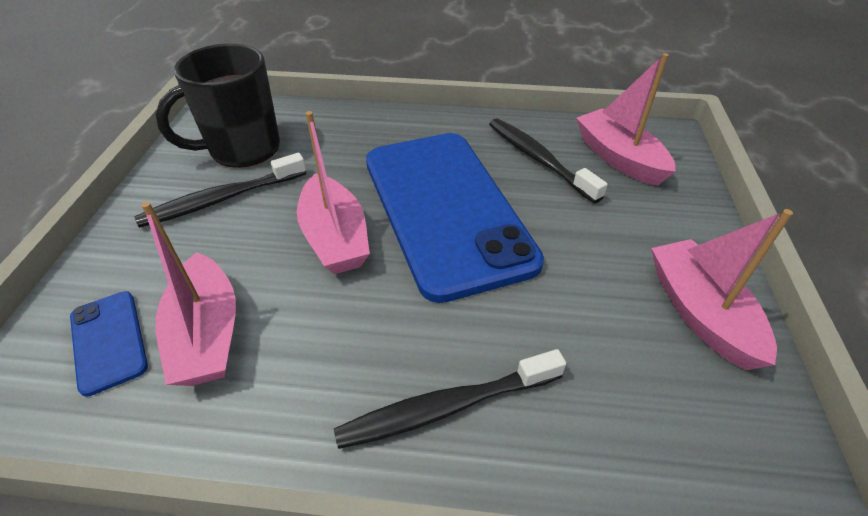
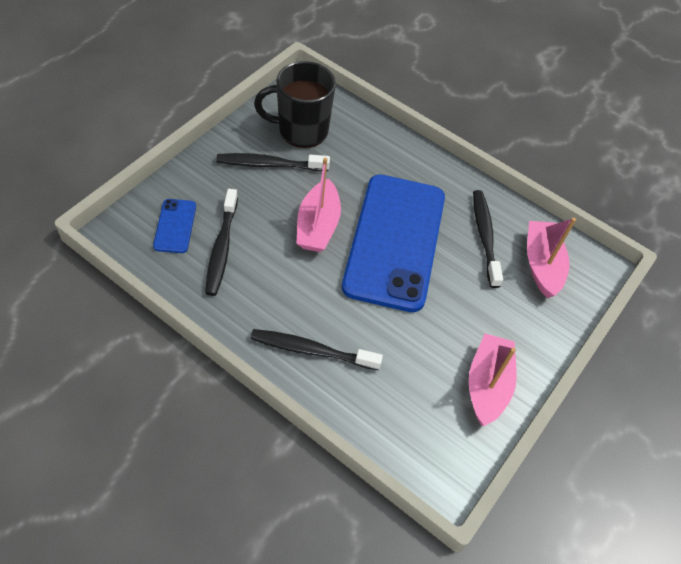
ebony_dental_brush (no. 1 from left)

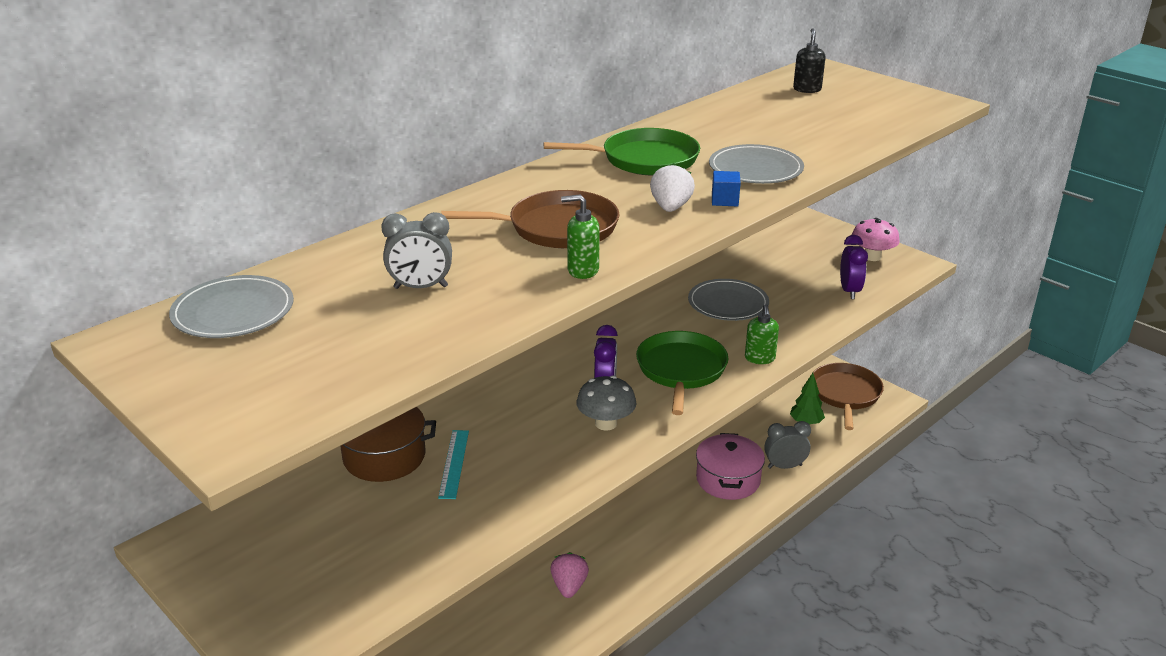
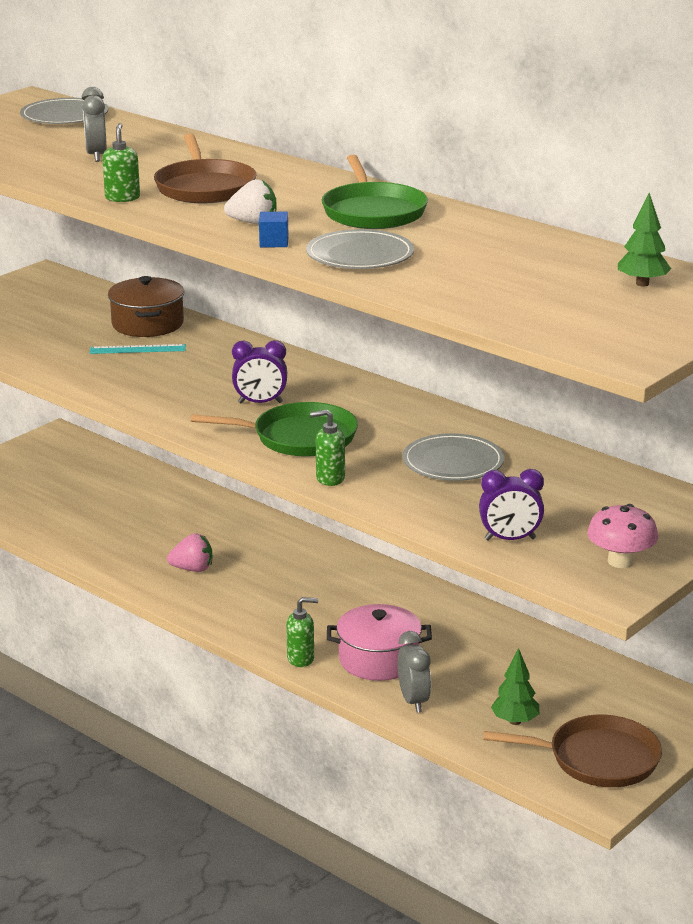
leaf-green_soap_pump (no. 2 from left); leaf-green_fir_tree (no. 2 from left); ash-grey_fungus

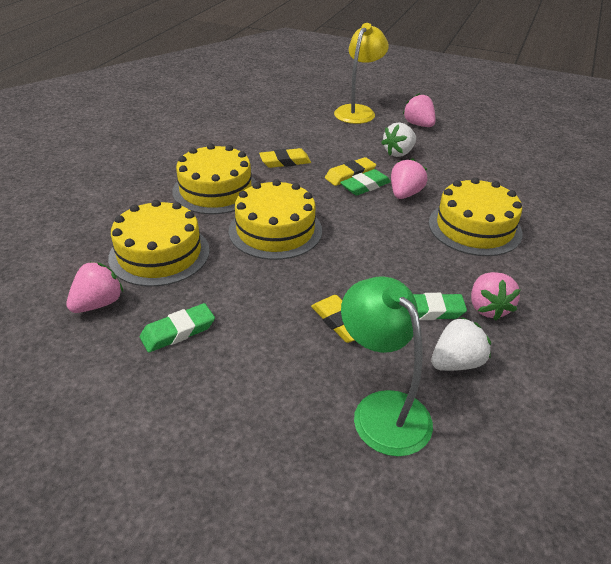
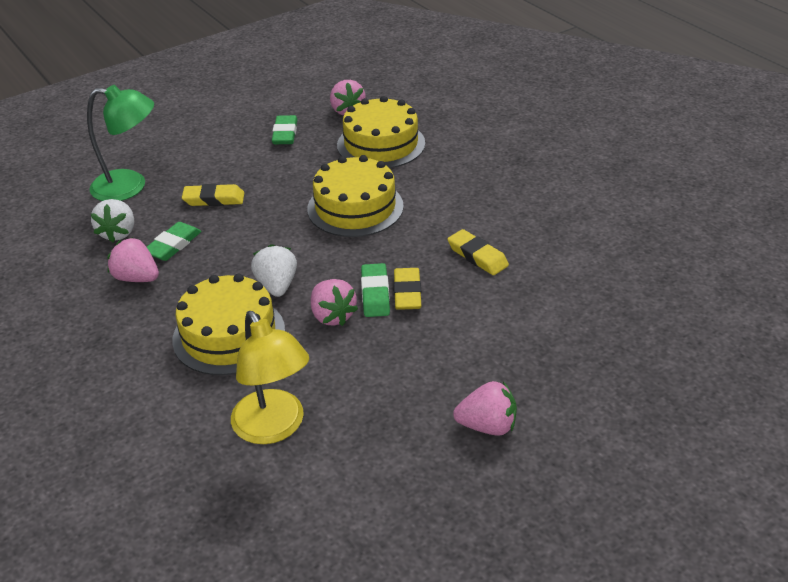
yellow_reading_lamp; pure_white_berry (no. 2 from left); yellow_eraser (no. 3 from left); yellow_gateau (no. 2 from left in the first image)

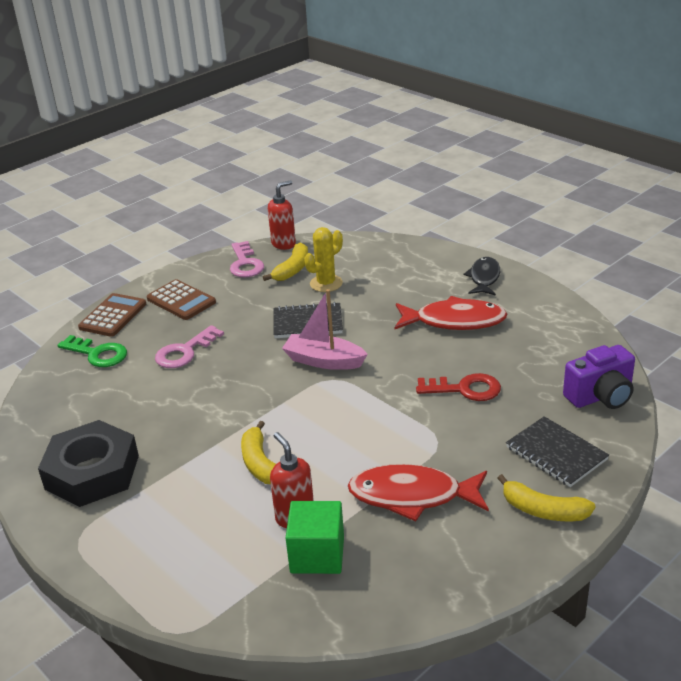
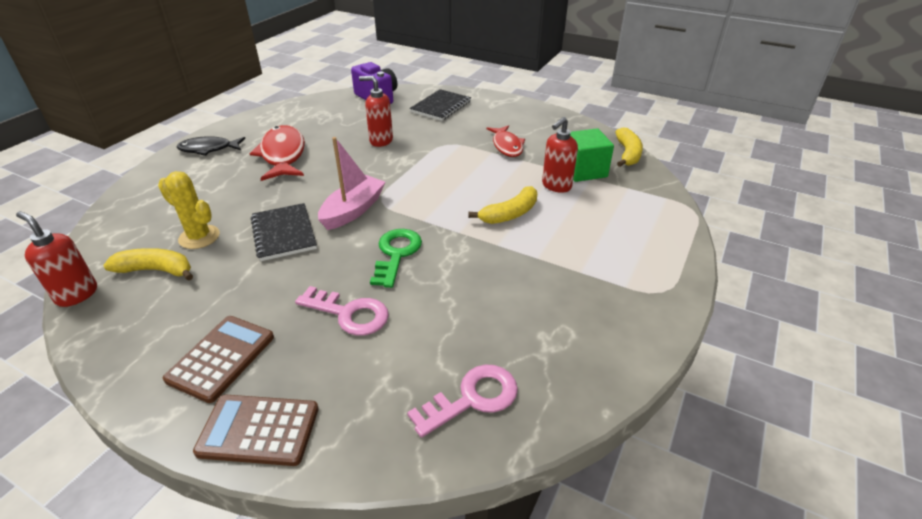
rose-pink_sailboat; crimson_soap_pump (no. 2 from left); leaf-green_latchkey; rose-pink_latchkey (no. 2 from left); crimson_toy_fish (no. 2 from left); yellow_banana (no. 3 from left); ebony_hex_nut

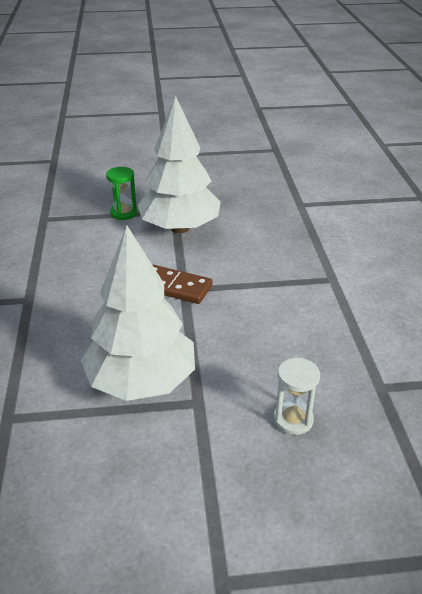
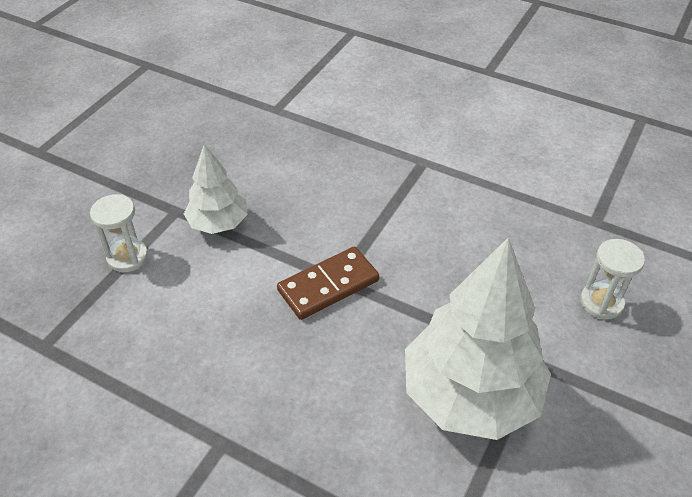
pure_white_hourglass (no. 1 from left); pure_white_fir_tree (no. 1 from left)

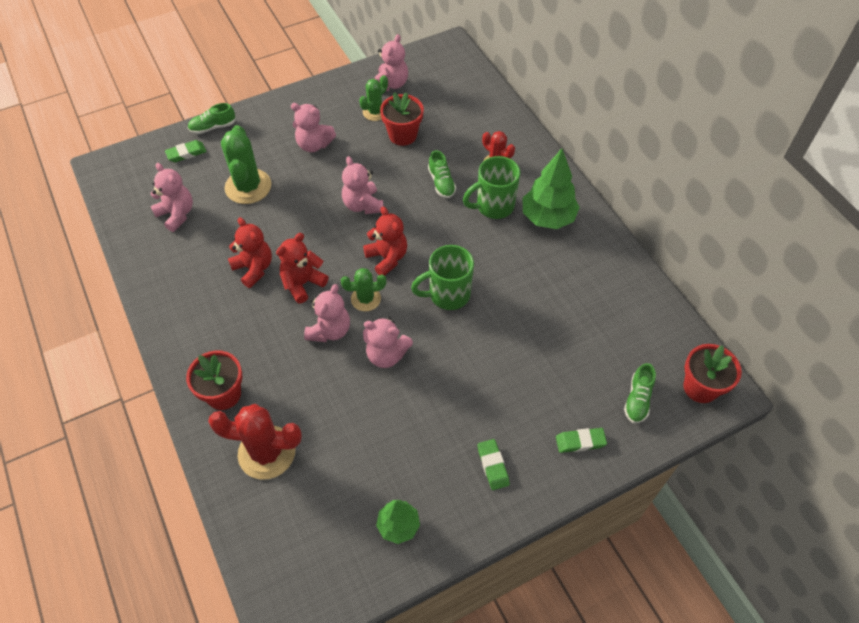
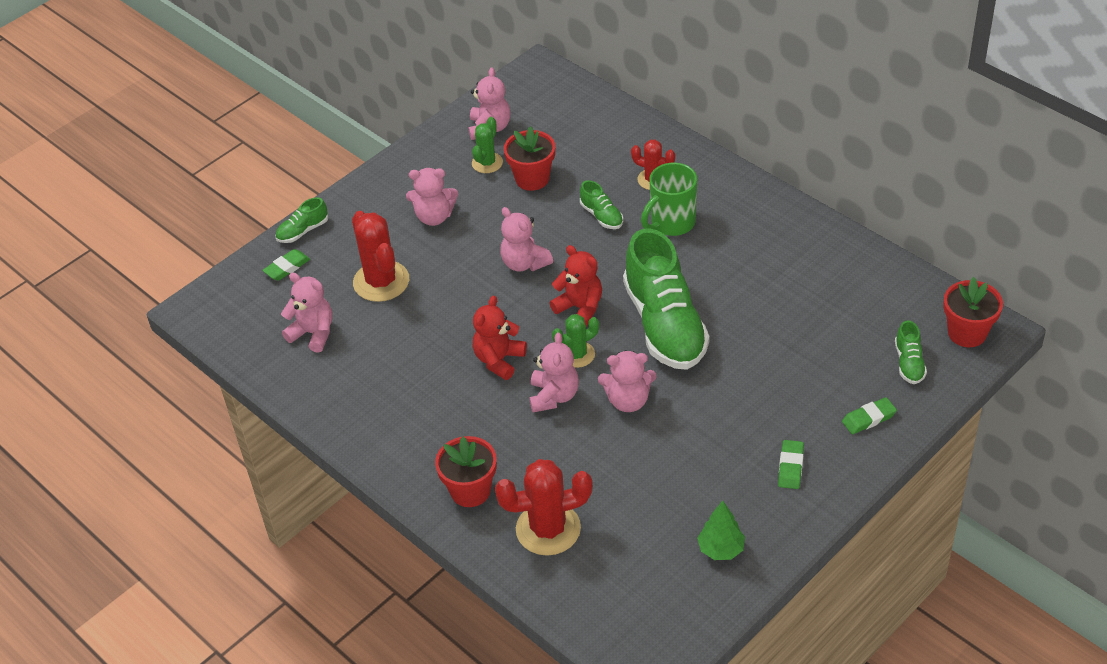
crimson_saguaro_cactus (no. 1 from left); leaf-green_sneaker (no. 3 from left); leaf-green_eraser (no. 2 from left); crimson_teddy (no. 1 from left in the first image); leaf-green_fir_tree (no. 2 from left in the first image)

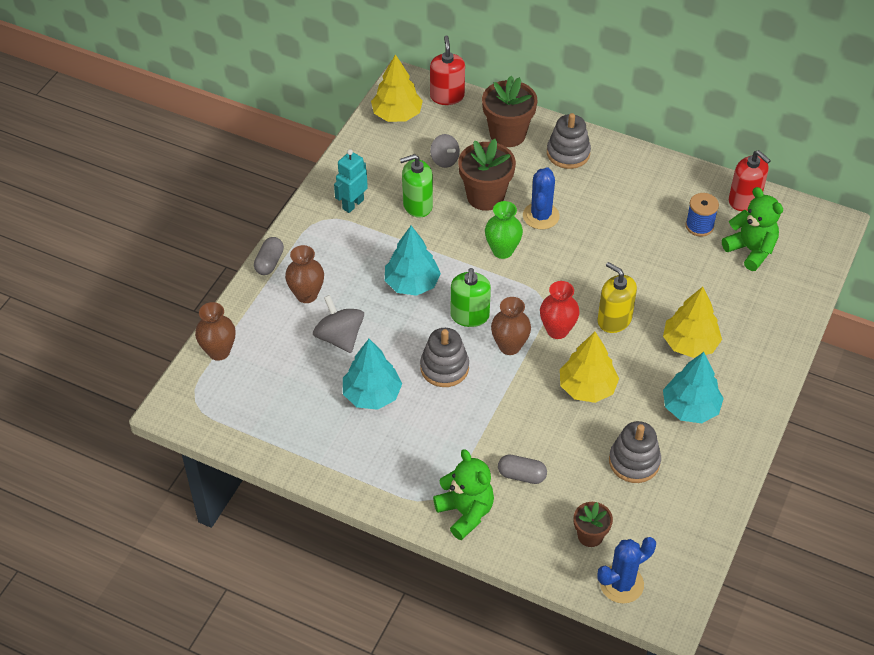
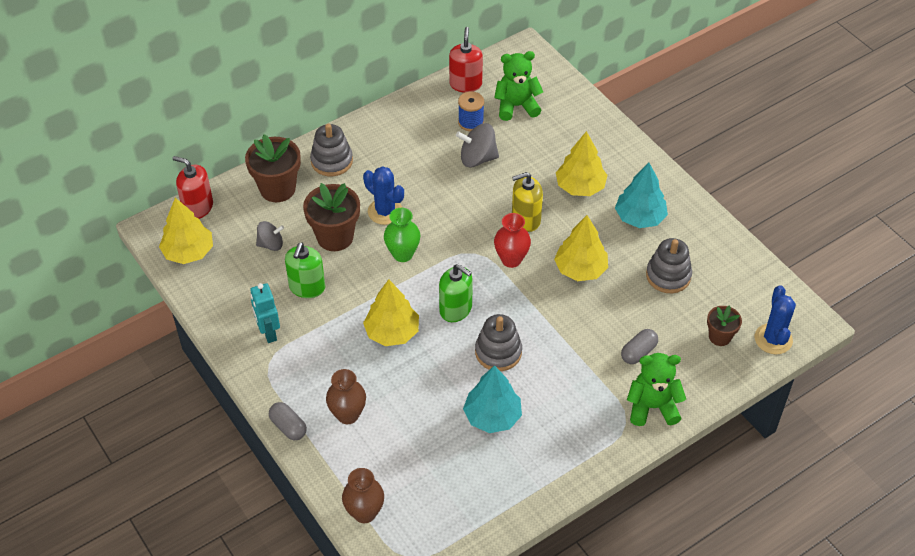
yellow_fir_tree (no. 2 from left); crimson_soap_pump (no. 2 from left); ash-grey_whirligig (no. 2 from left); brown_tall_vase (no. 3 from left in the first image)

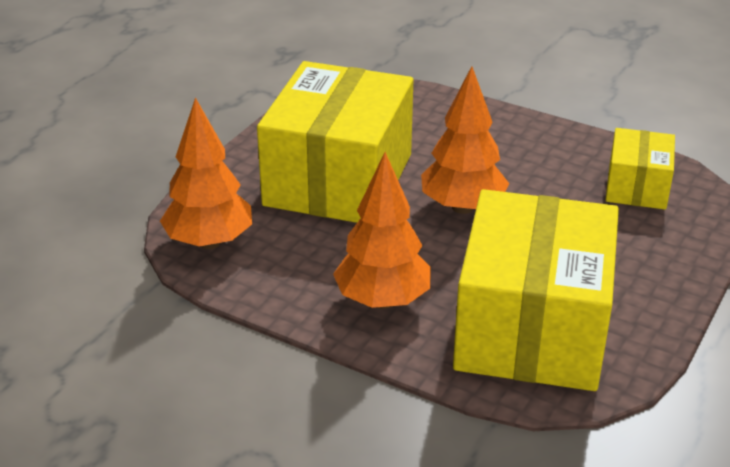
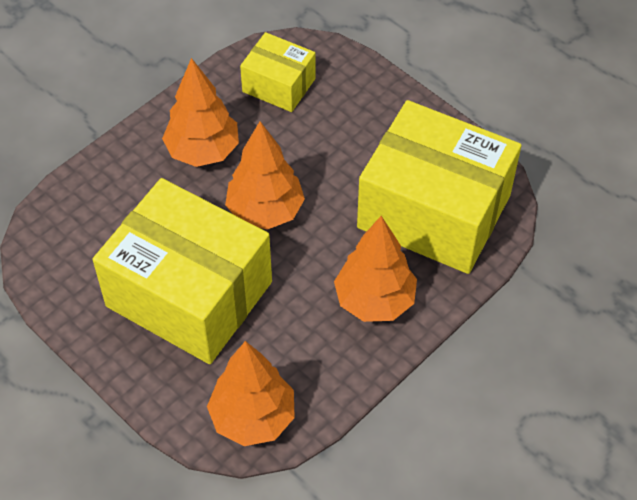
orange_fir_tree (no. 1 from left)

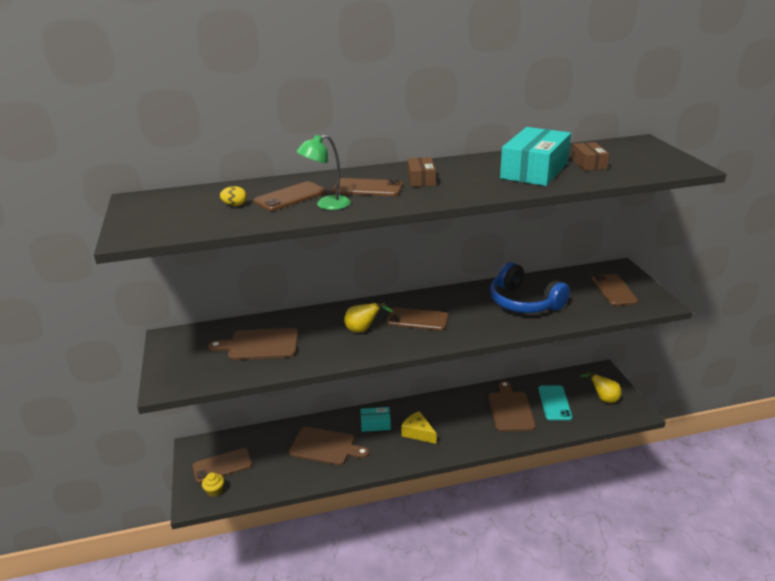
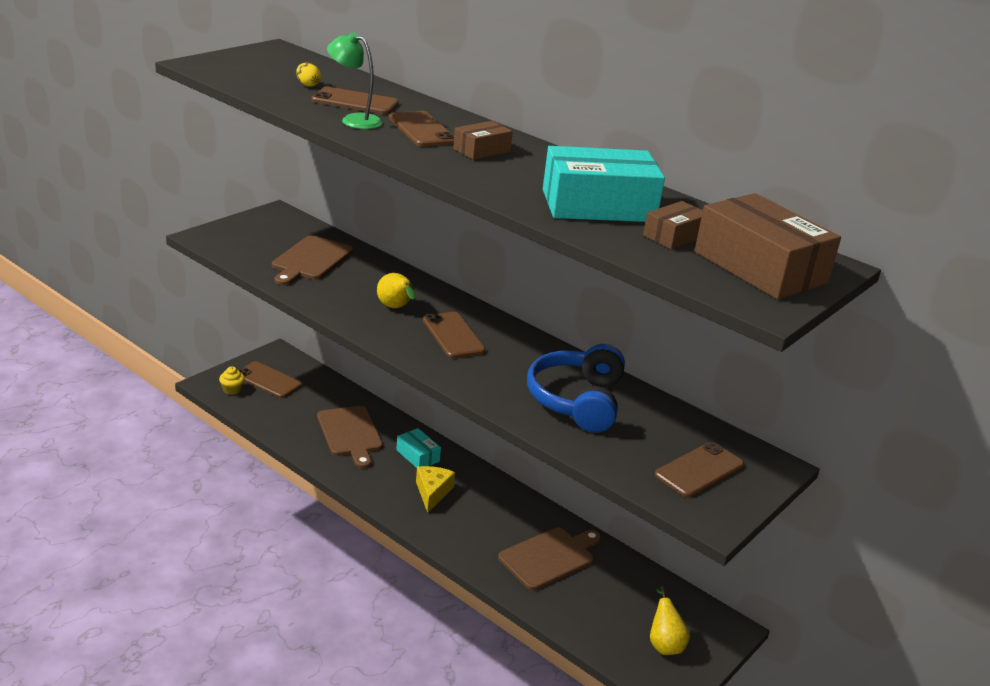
brown_cutting_board (no. 1 from left); brown_box (no. 3 from left); turquoise_smartphone

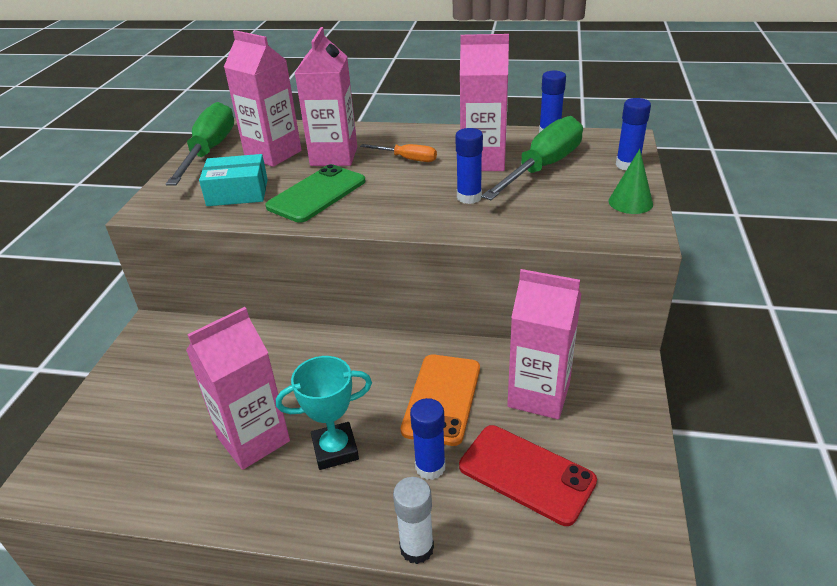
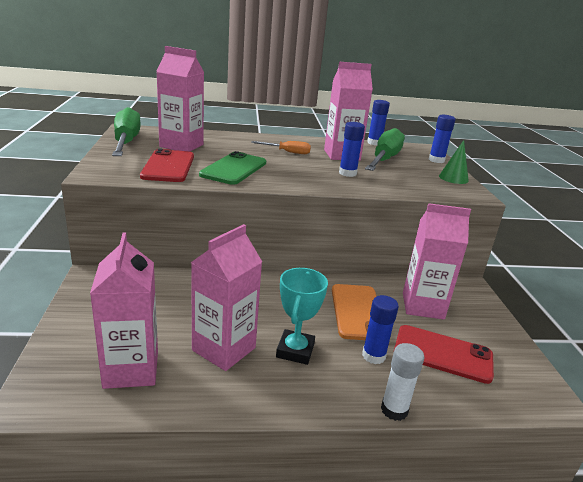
rose-pink_milk_carton (no. 1 from left); crimson_smartphone (no. 1 from left); turquoise_prize_cup

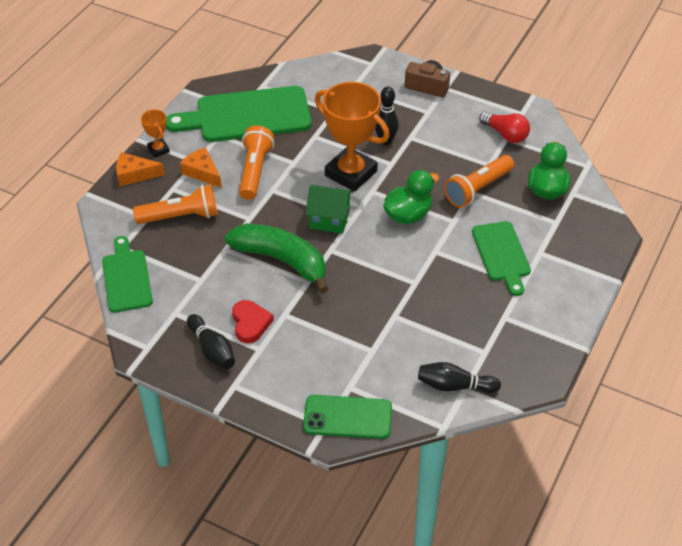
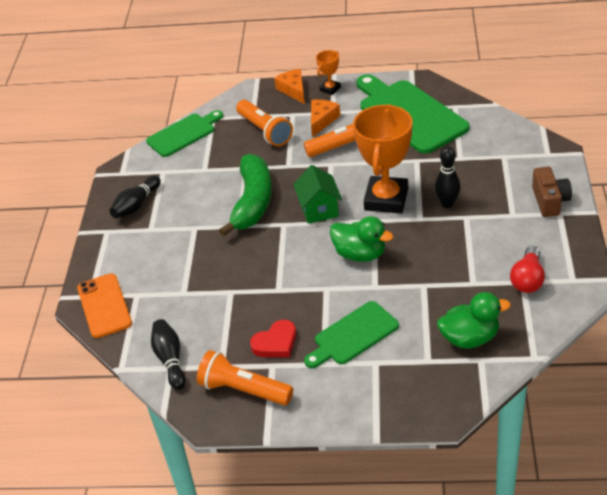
orange_smartphone; orange_flashlight (no. 1 from left); crimson_heart_shape

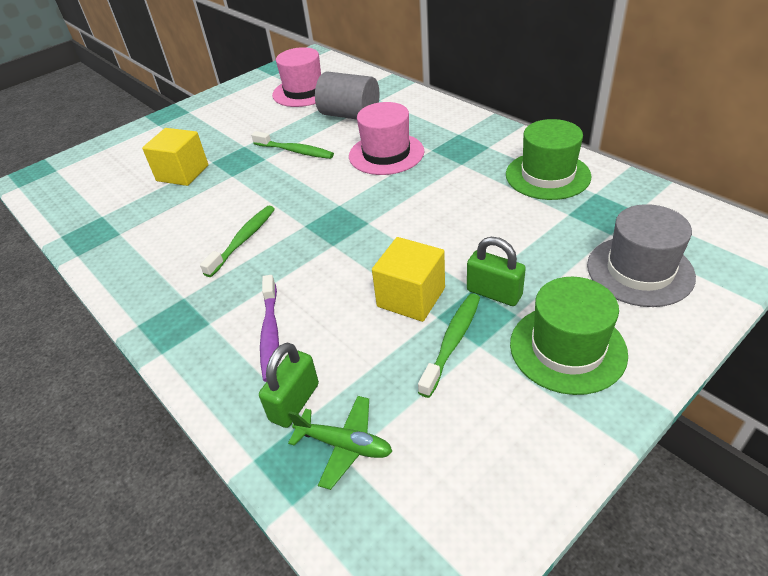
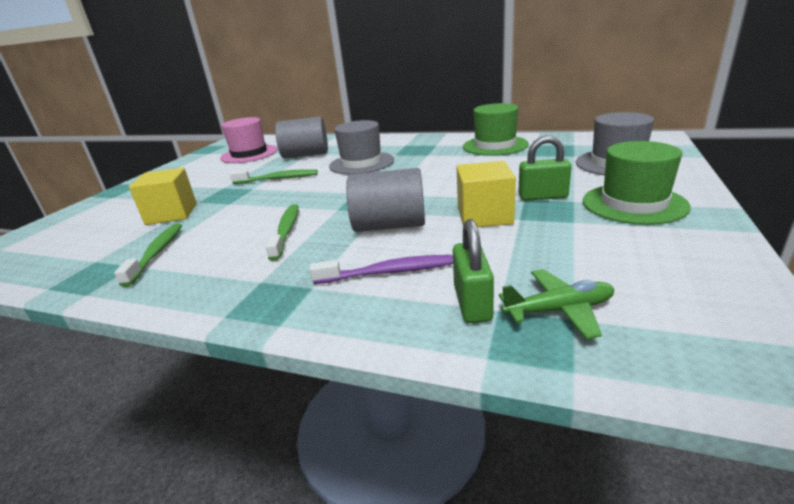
leaf-green_dental_brush (no. 1 from left); royal_purple_dental_brush; ash-grey_hat (no. 1 from left); ash-grey_solid_cylinder (no. 2 from left)

